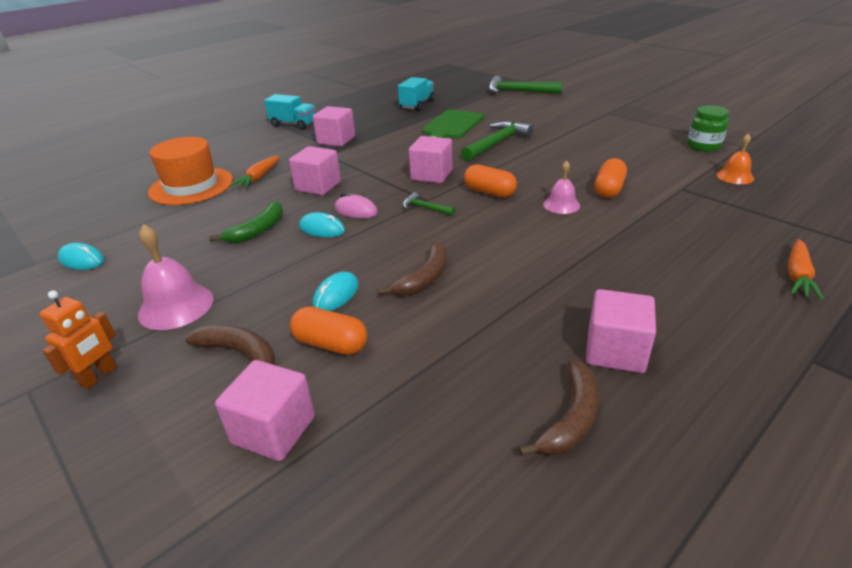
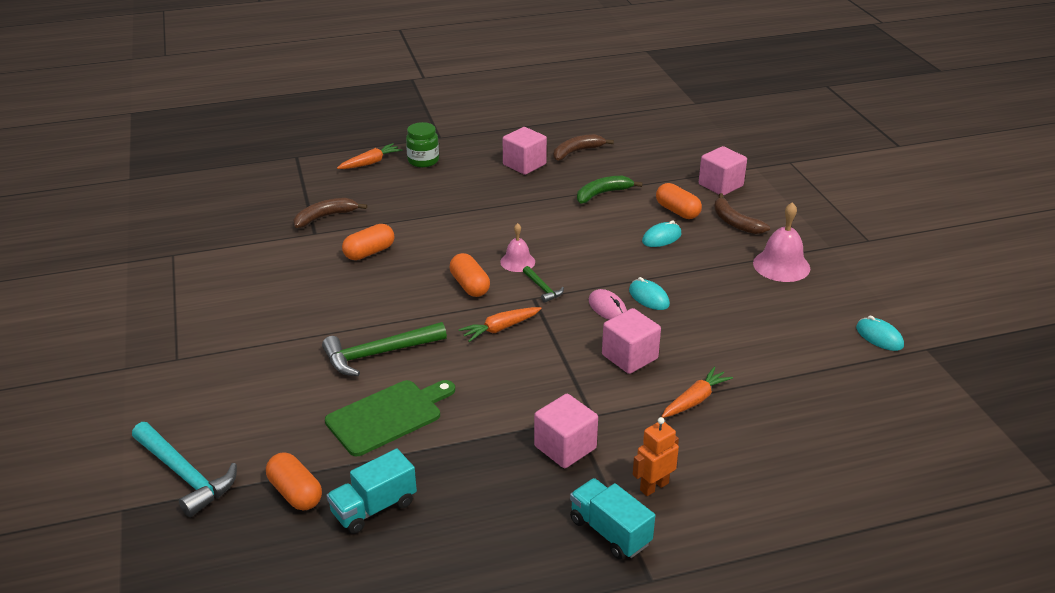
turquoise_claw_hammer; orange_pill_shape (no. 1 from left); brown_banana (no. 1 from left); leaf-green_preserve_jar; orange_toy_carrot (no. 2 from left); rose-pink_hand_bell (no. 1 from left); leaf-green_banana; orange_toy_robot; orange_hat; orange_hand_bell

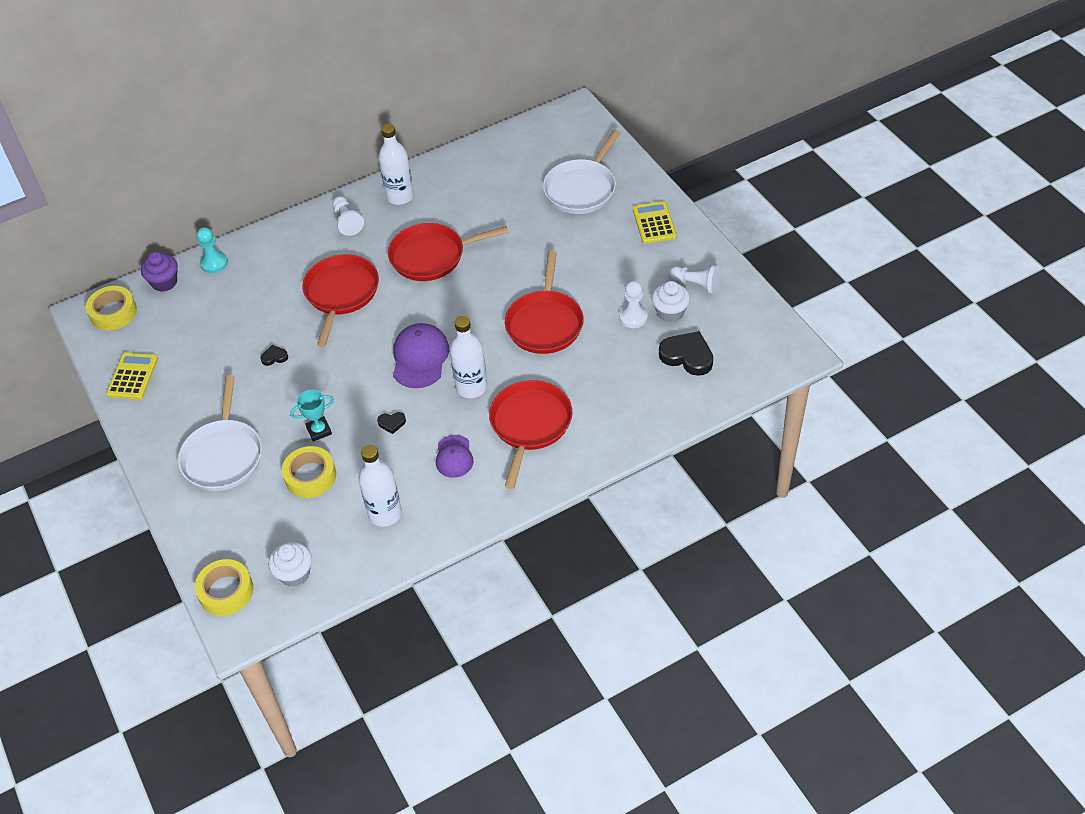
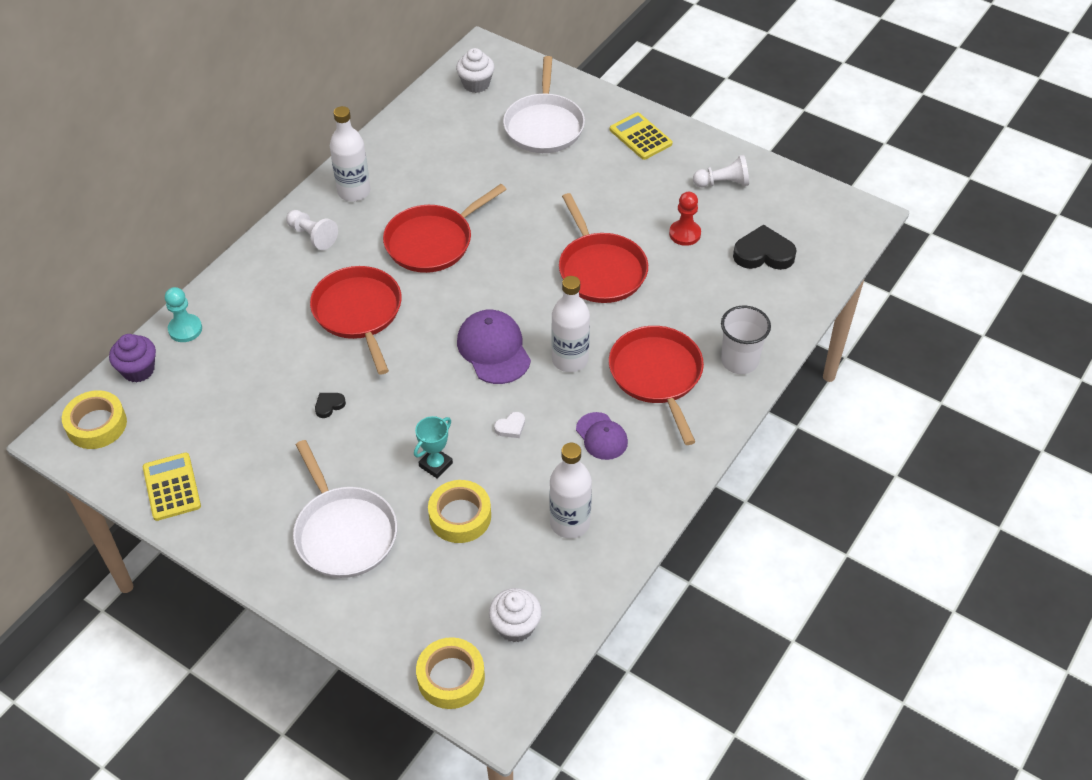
pure_white_cupcake (no. 1 from left); pure_white_heart_shape; crimson_game_pawn; pure_white_cup

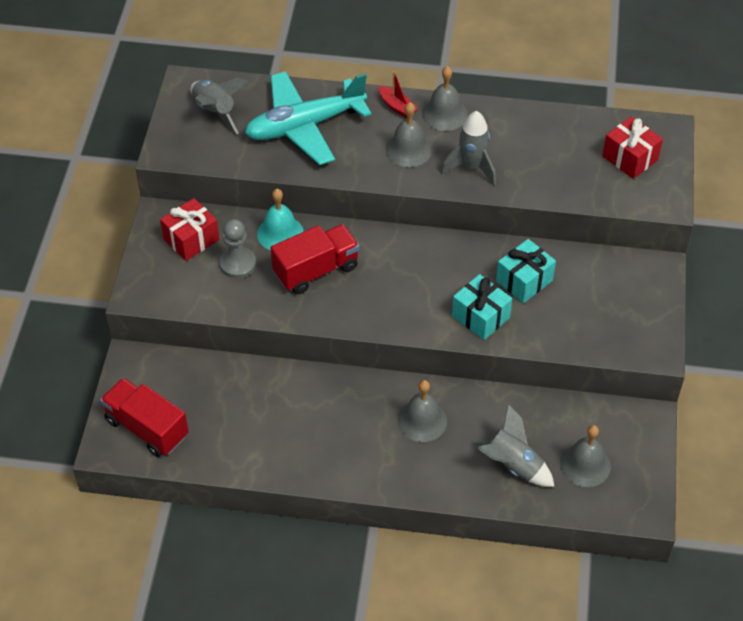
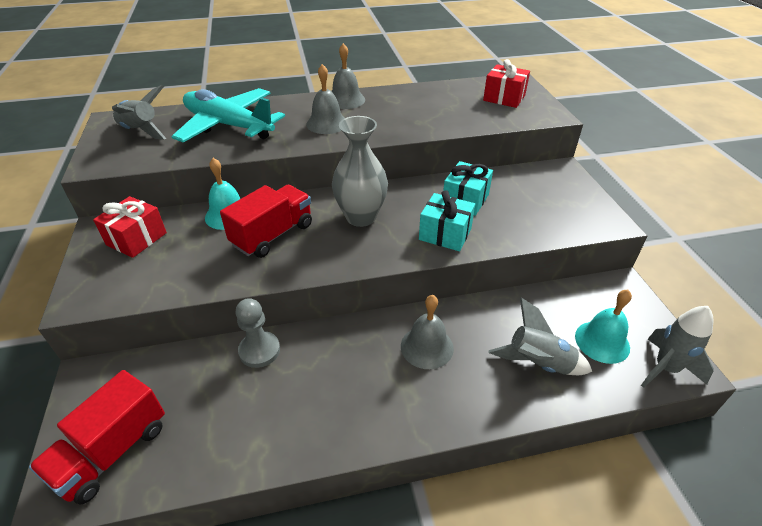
crimson_toy_truck (no. 1 from left); turquoise_plane; ash-grey_game_pawn; ash-grey_tall_vase; turquoise_hand_bell (no. 2 from left); ash-grey_rocket (no. 3 from left); crimson_sailboat

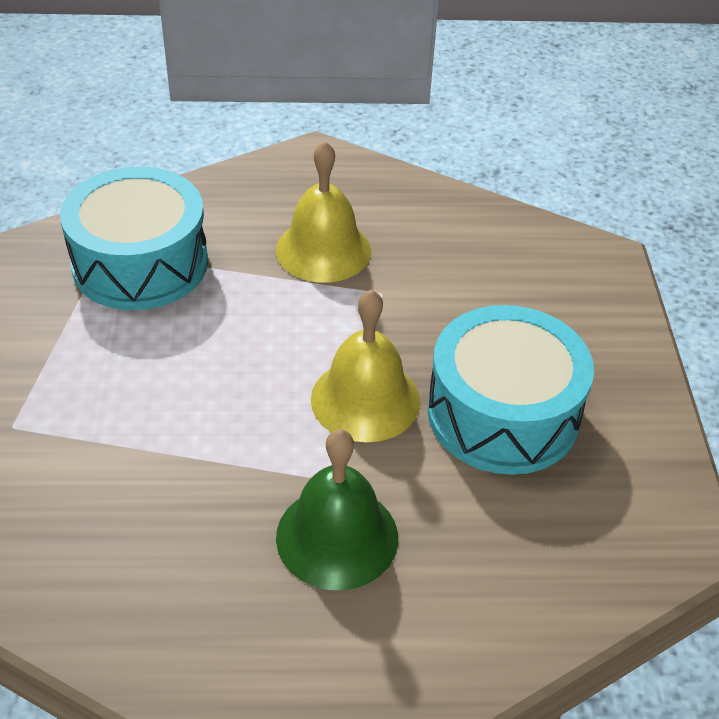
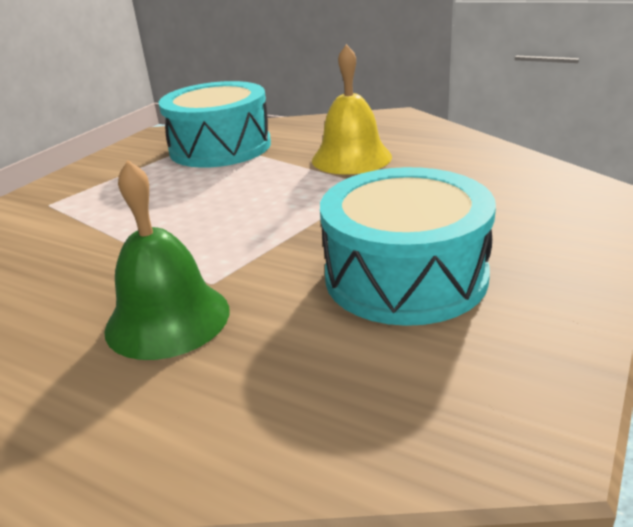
yellow_hand_bell (no. 2 from left in the first image)

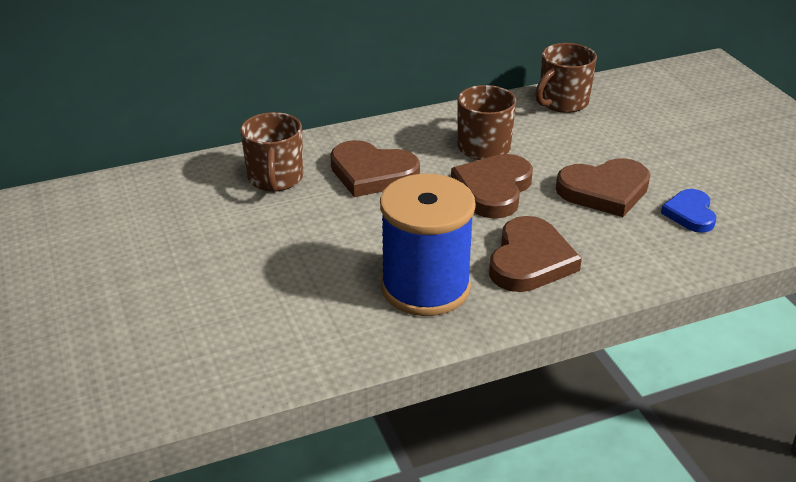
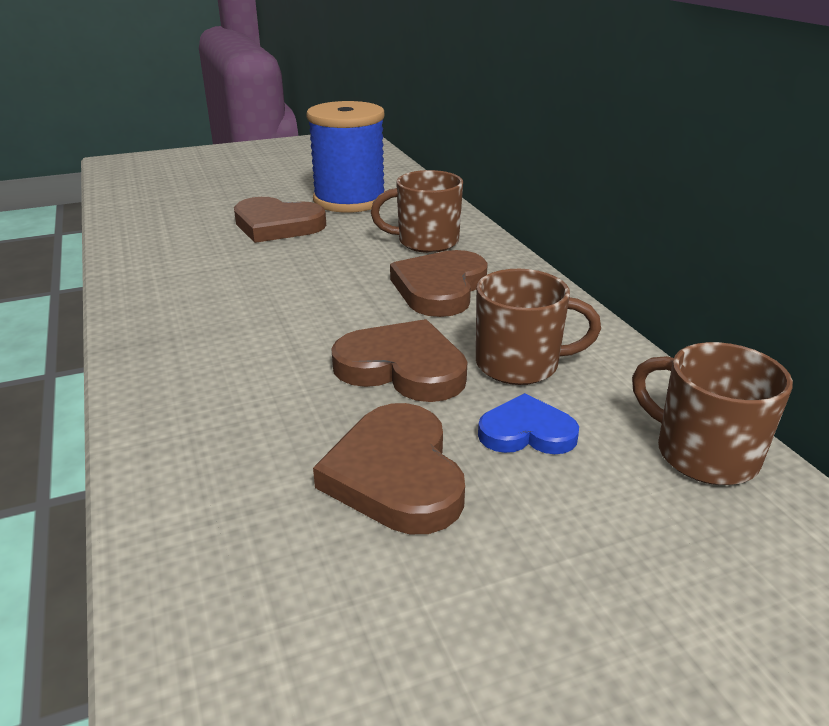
brown_heart_shape (no. 1 from left); cobalt_bobbin; cobalt_heart_shape

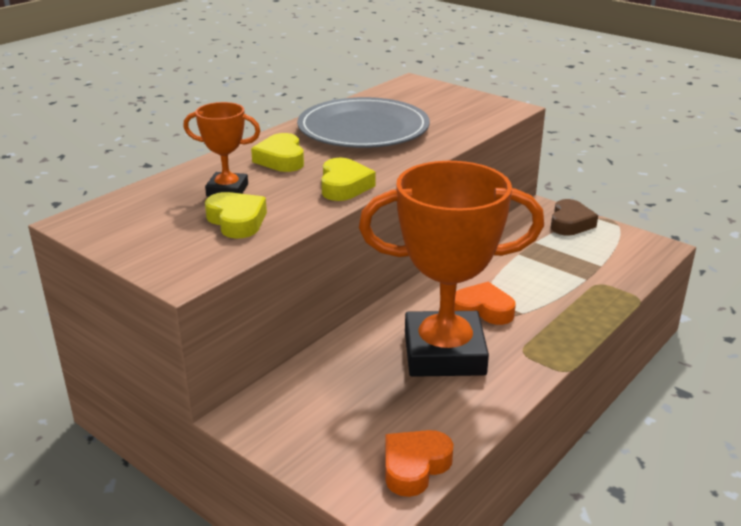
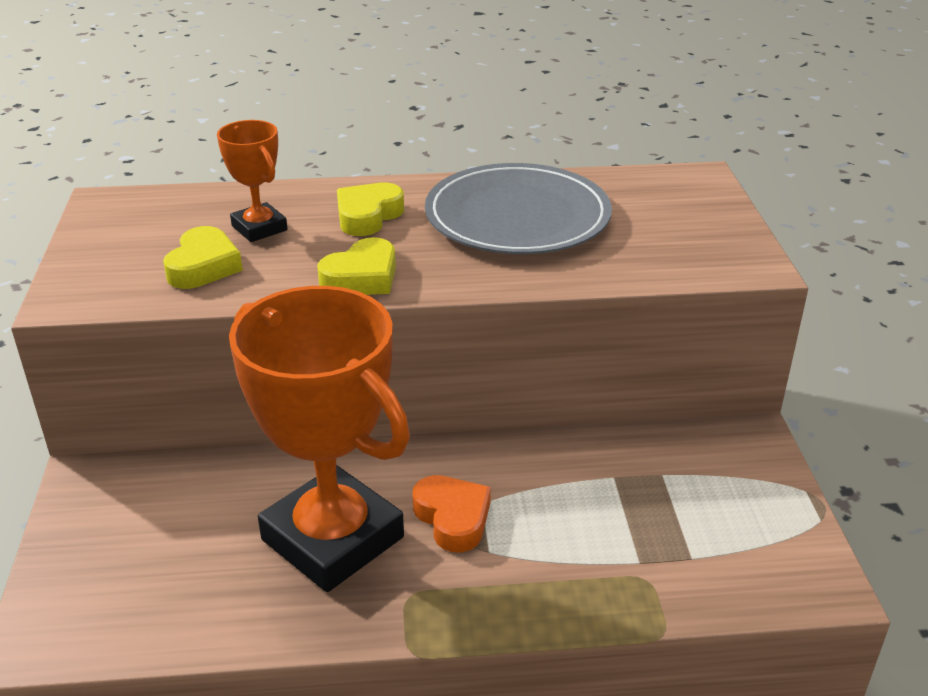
orange_heart_shape (no. 1 from left in the first image); brown_heart_shape

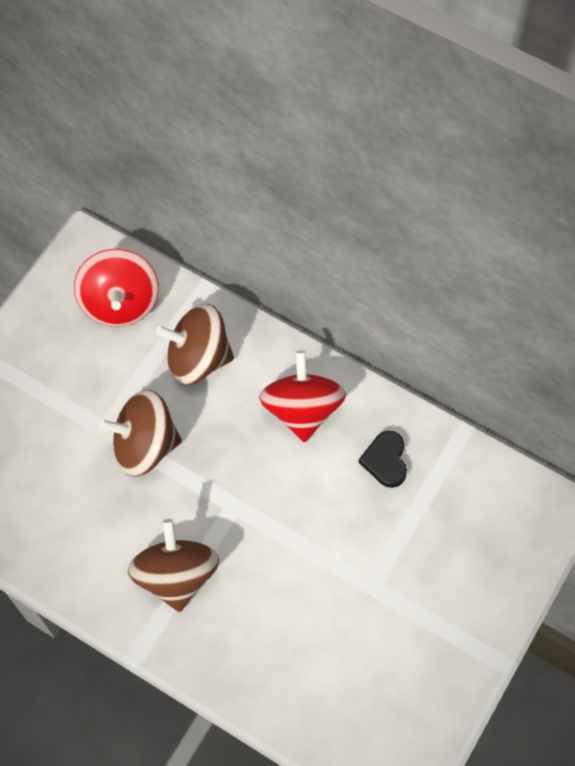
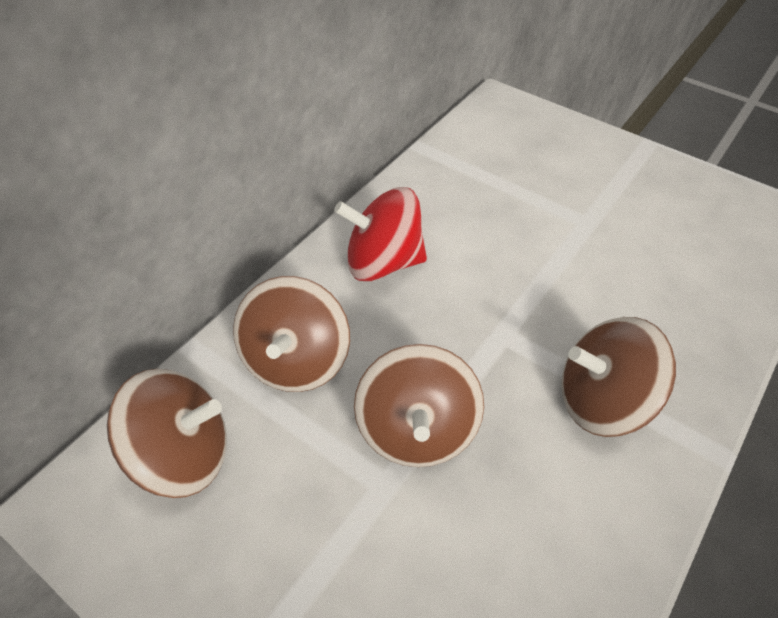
brown_whirligig (no. 1 from left); ebony_heart_shape

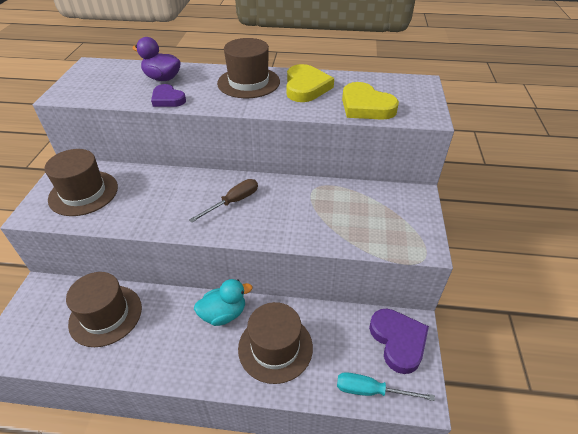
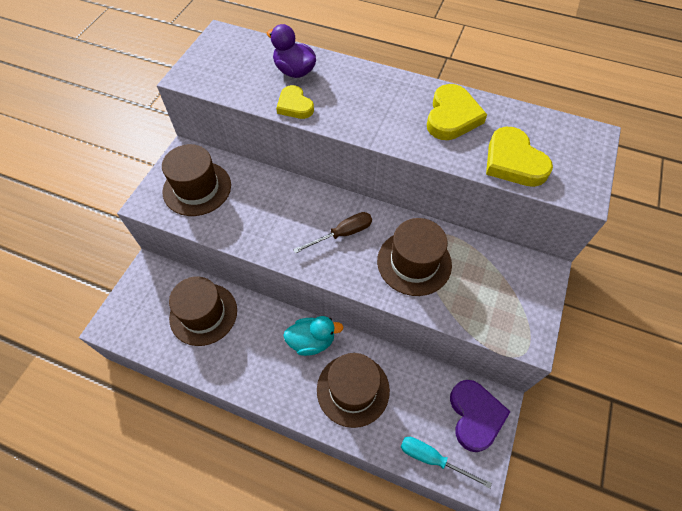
yellow_heart_shape (no. 1 from left); brown_hat (no. 4 from left)

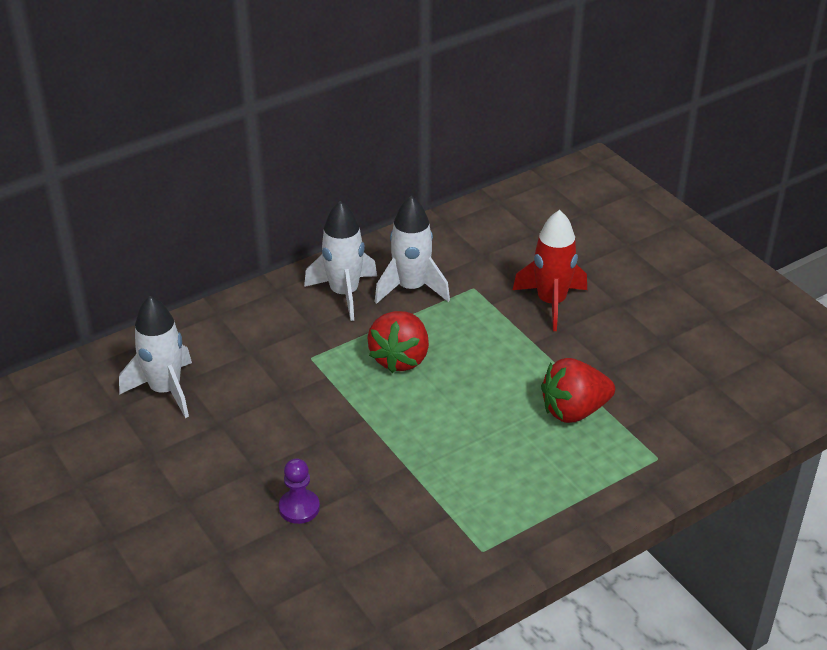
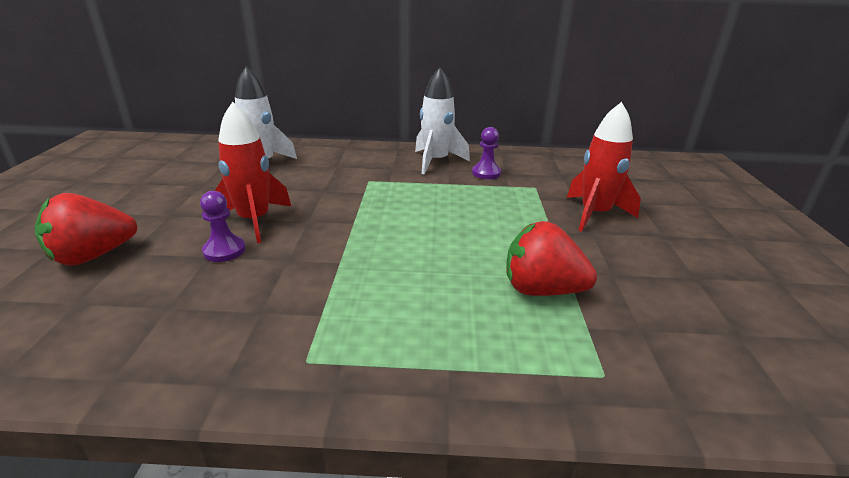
crimson_berry (no. 1 from left); crimson_rocket (no. 1 from left); royal_purple_game_pawn (no. 2 from left)

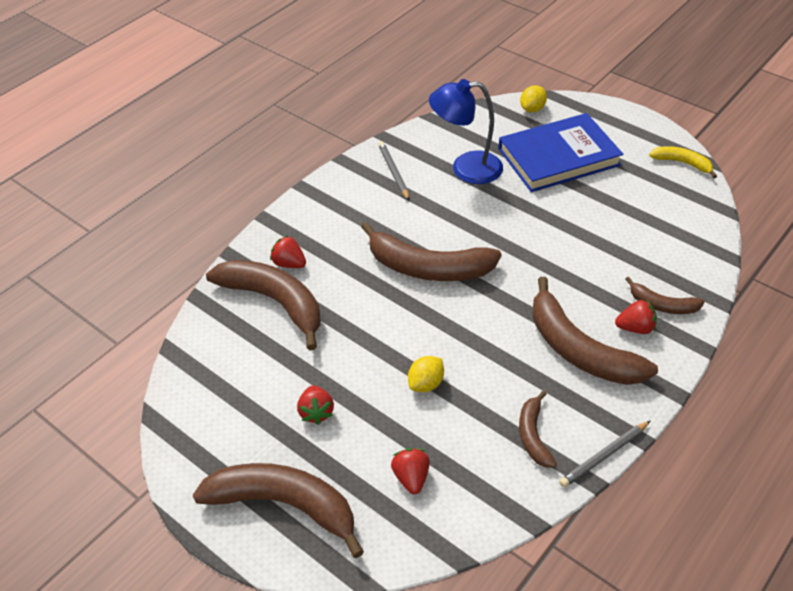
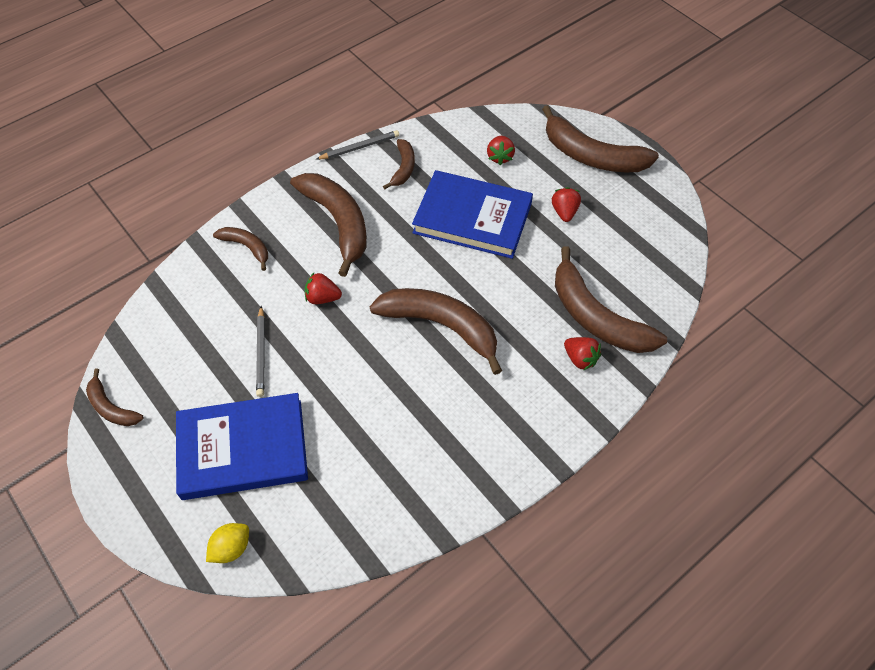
brown_banana (no. 1 from left); ash-grey_pencil (no. 1 from left); crimson_berry (no. 1 from left); cobalt_book (no. 2 from left); cobalt_reading_lamp

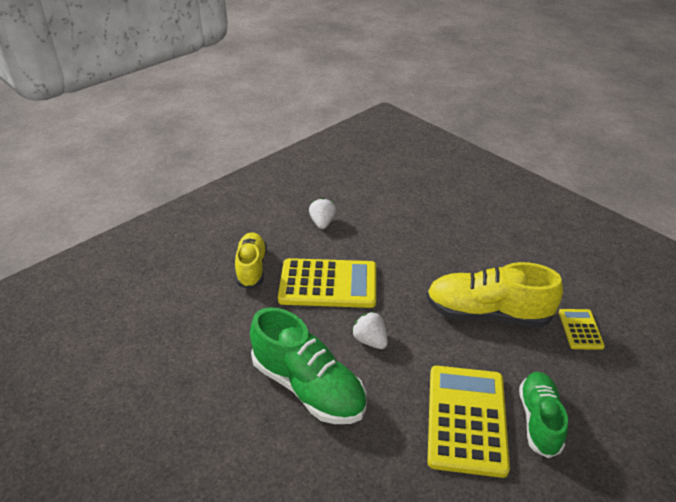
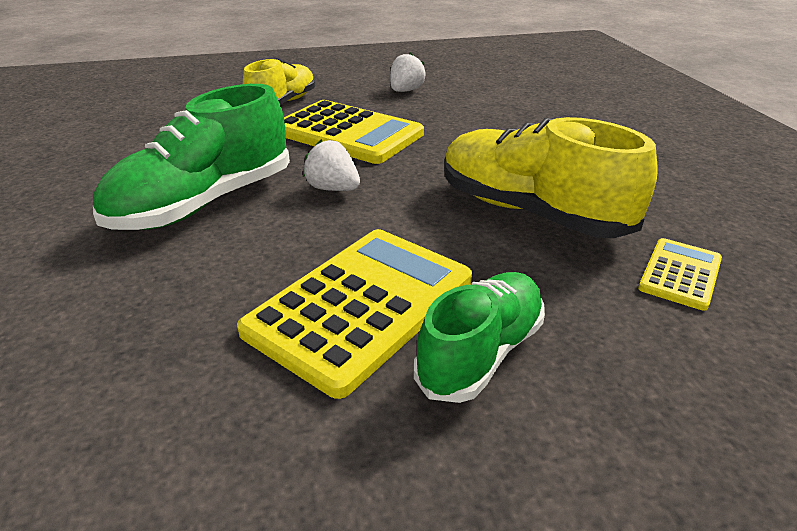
leaf-green_sneaker (no. 1 from left); pure_white_berry (no. 1 from left)

